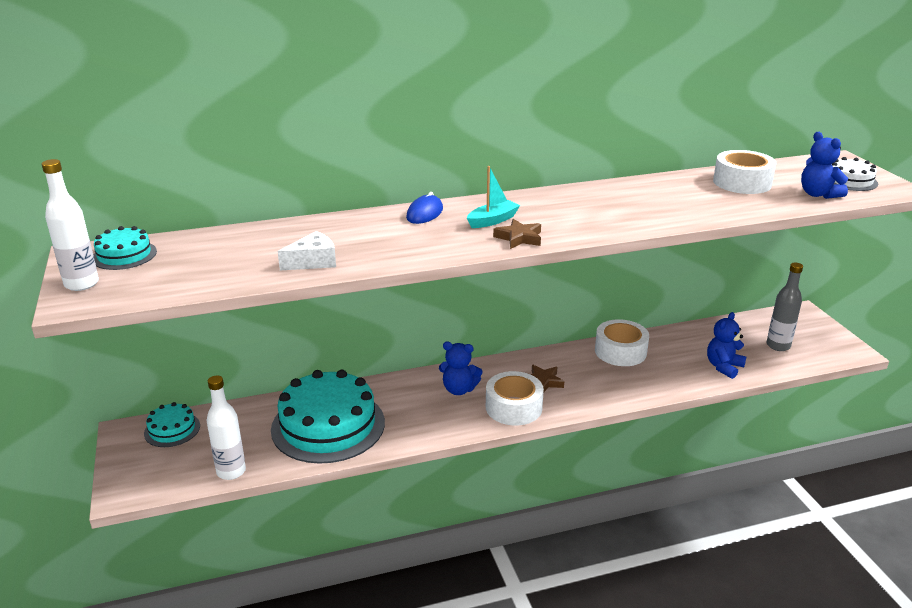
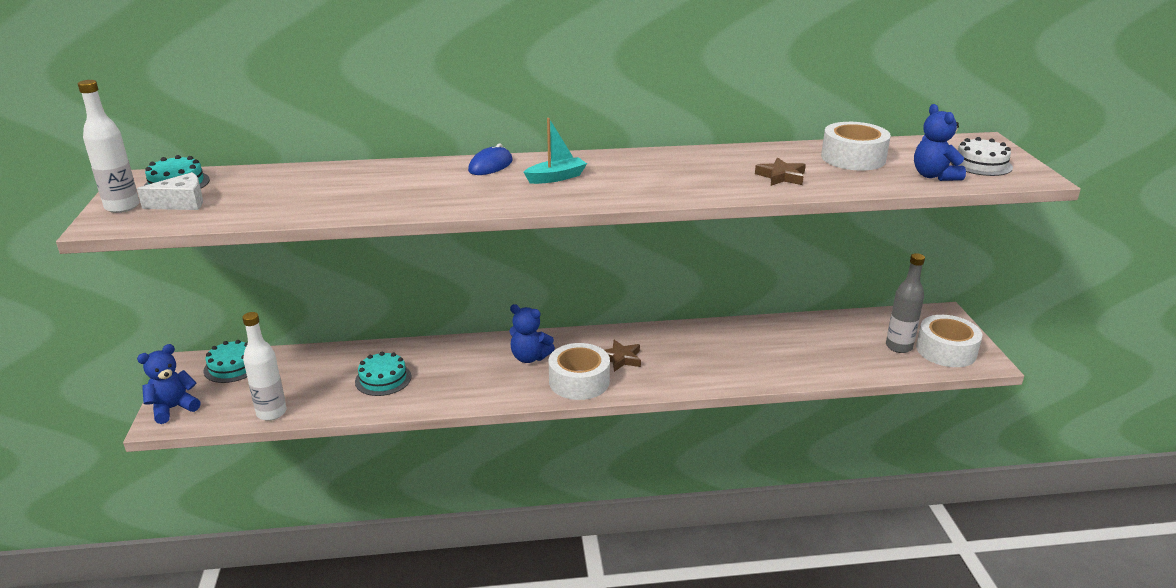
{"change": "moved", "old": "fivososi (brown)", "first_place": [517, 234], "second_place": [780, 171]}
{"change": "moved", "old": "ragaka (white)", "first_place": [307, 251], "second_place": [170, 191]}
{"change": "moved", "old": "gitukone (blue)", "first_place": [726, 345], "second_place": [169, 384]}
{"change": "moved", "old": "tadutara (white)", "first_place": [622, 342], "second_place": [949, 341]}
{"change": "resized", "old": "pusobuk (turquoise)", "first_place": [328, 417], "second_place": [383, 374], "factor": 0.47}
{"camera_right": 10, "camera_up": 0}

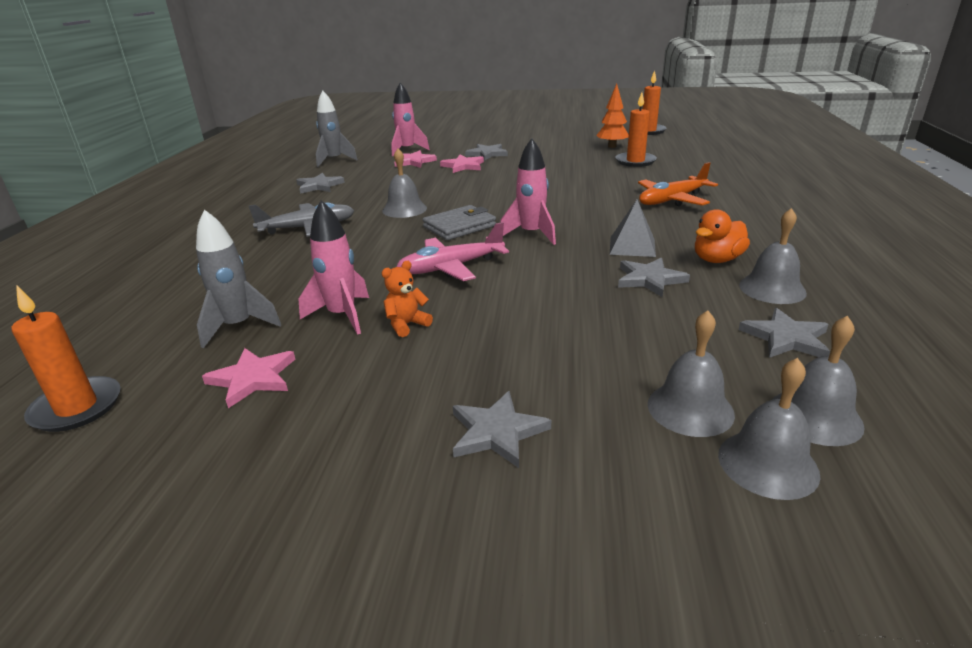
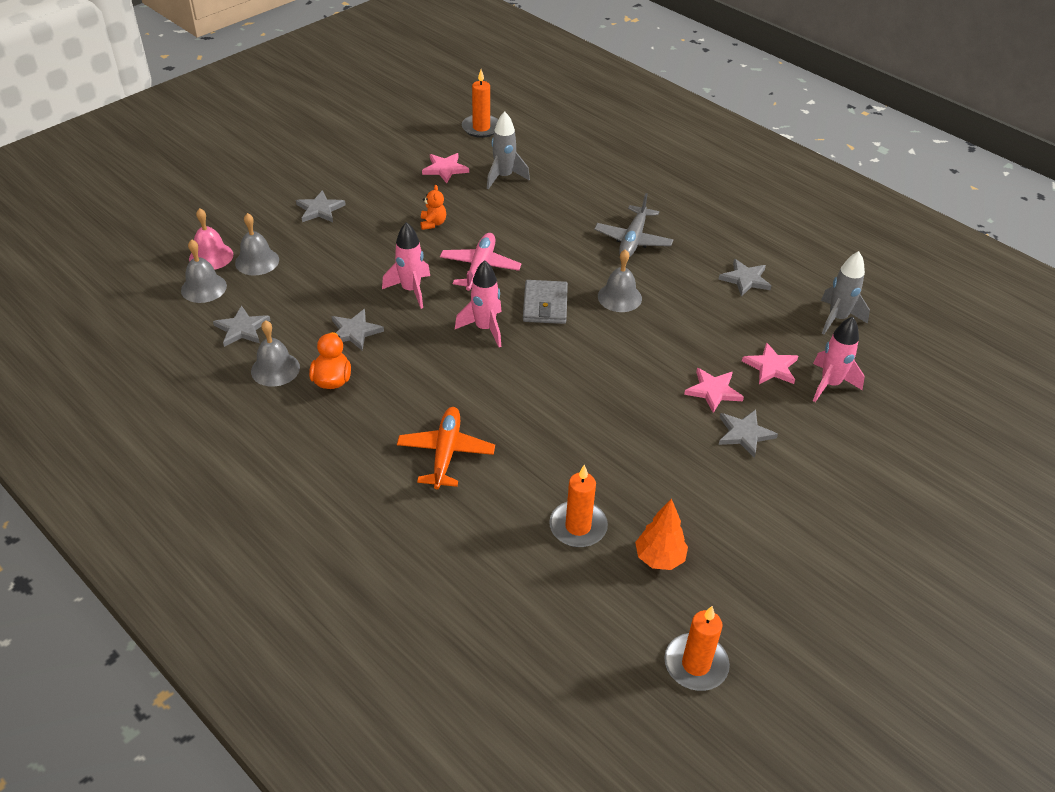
{"change": "removed", "old": "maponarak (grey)", "first_place": [633, 228]}
{"change": "moved", "old": "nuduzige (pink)", "first_place": [333, 267], "second_place": [406, 265]}
{"change": "recoloured", "old": "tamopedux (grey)", "new": "tamopedux (pink)", "first_place": [769, 429], "second_place": [211, 239]}
{"camera_right": 125, "camera_up": 15}

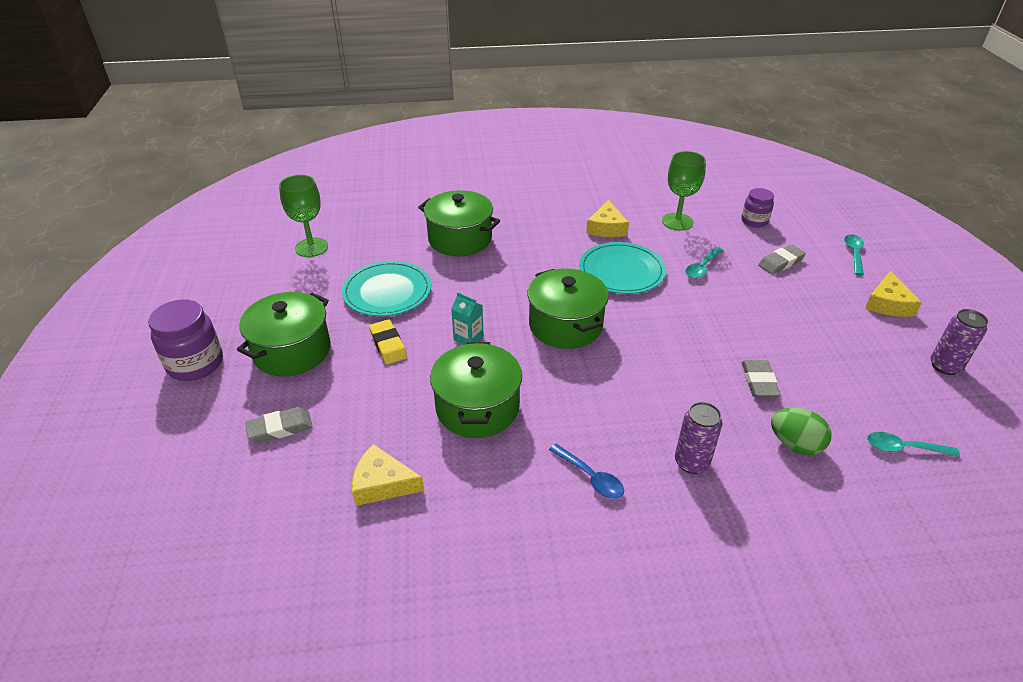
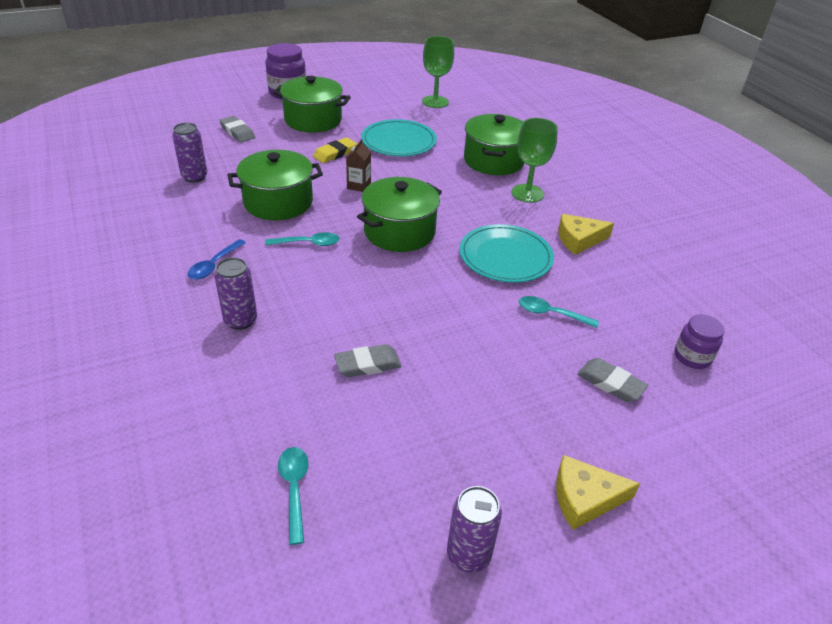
{"change": "moved", "old": "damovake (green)", "first_place": [684, 191], "second_place": [534, 160]}
{"change": "moved", "old": "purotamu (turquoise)", "first_place": [854, 255], "second_place": [302, 239]}
{"change": "recoloured", "old": "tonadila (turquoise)", "new": "tonadila (brown)", "first_place": [467, 318], "second_place": [358, 165]}
{"change": "removed", "old": "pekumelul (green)", "first_place": [801, 431]}
{"change": "replaced", "old": "ragaka (yellow)", "new": "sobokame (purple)", "first_place": [388, 475], "second_place": [190, 153]}
{"camera_right": 70, "camera_up": 0}

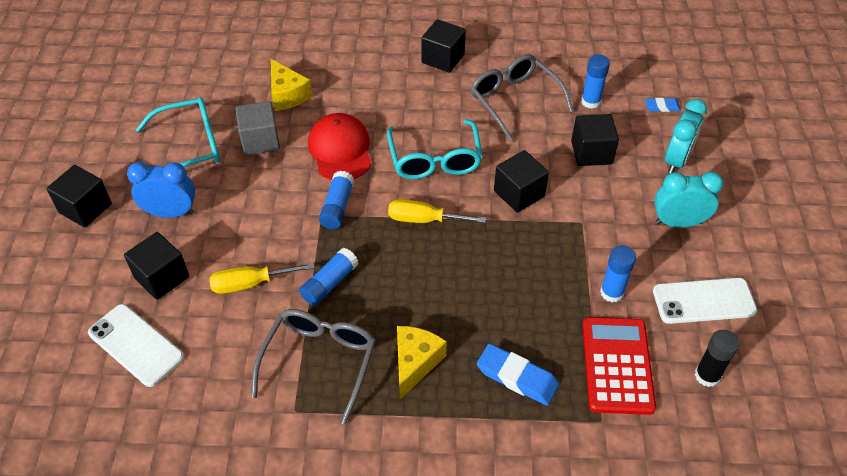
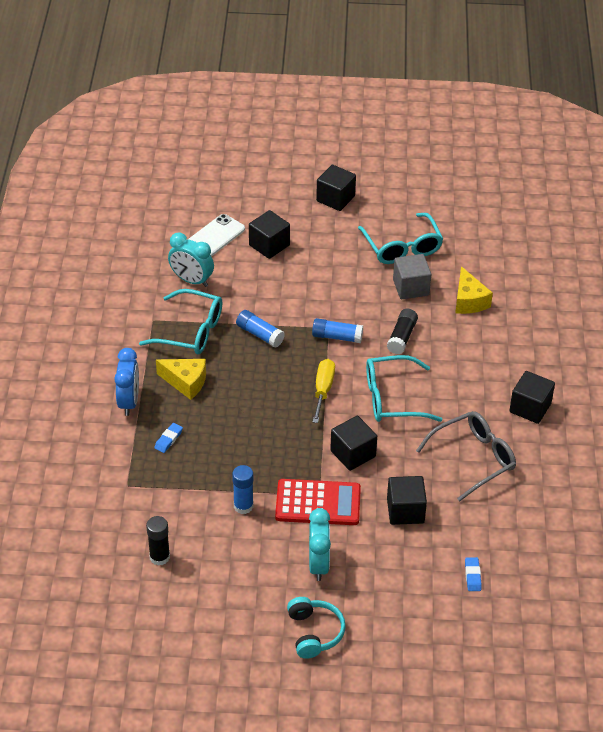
{"change": "removed", "old": "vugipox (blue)", "first_place": [595, 82]}
{"change": "turned", "old": "ragaka (yellow)", "first_place": [291, 85], "second_place": [474, 290], "degrees": -75}
{"change": "moved", "old": "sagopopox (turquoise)", "first_place": [686, 136], "second_place": [191, 260]}
{"change": "replaced", "old": "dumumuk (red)", "new": "vugipox (black)", "first_place": [340, 146], "second_place": [402, 331]}
{"change": "moved", "old": "sagopopox (blue)", "first_place": [161, 190], "second_place": [126, 382]}
{"change": "removed", "old": "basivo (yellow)", "first_place": [261, 278]}
{"change": "removed", "old": "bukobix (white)", "first_place": [705, 301]}
{"change": "recoloured", "old": "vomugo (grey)", "new": "vomugo (turquoise)", "first_place": [313, 366], "second_place": [180, 322]}
{"change": "moved", "old": "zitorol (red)", "first_place": [619, 366], "second_place": [318, 502]}
{"change": "resized", "old": "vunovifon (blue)", "first_place": [518, 375], "second_place": [168, 438], "factor": 0.56}
{"change": "added", "new": "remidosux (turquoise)", "second_place": [316, 628]}
{"camera_right": 90, "camera_up": -5}

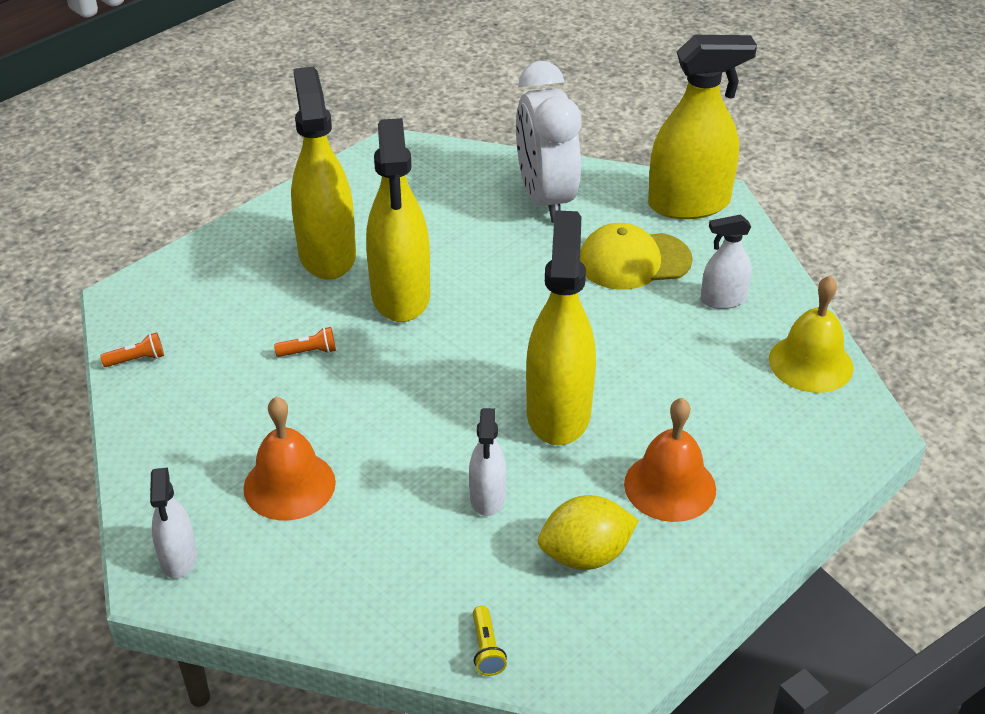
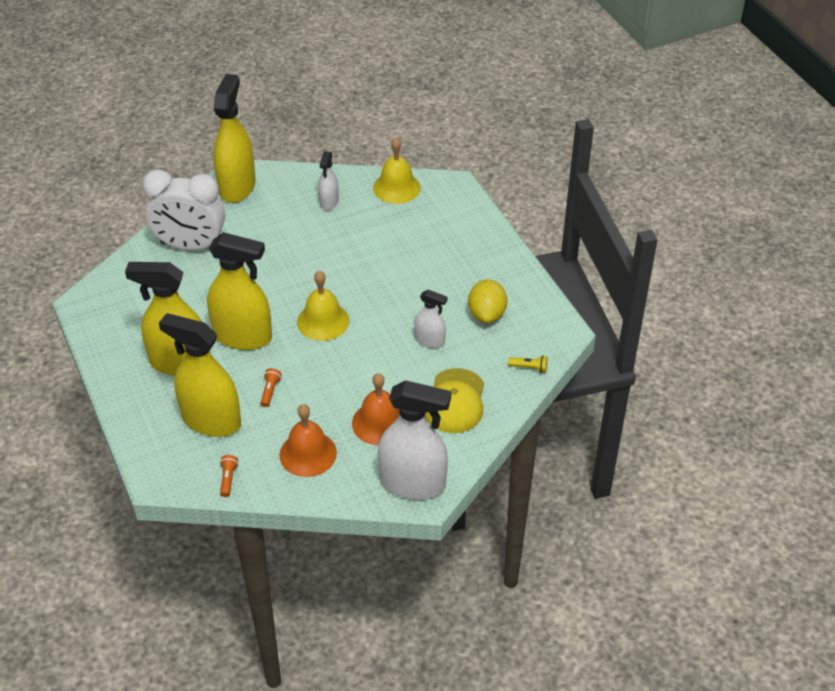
{"change": "moved", "old": "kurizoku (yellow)", "first_place": [561, 327], "second_place": [200, 375]}
{"change": "moved", "old": "dumumuk (yellow)", "first_place": [636, 256], "second_place": [454, 400]}
{"change": "moved", "old": "tamopedux (orange)", "first_place": [670, 460], "second_place": [308, 440]}
{"change": "resized", "old": "kurizoku (white)", "first_place": [173, 523], "second_place": [414, 440], "factor": 1.95}
{"change": "added", "new": "tamopedux (yellow)", "second_place": [323, 306]}
{"camera_right": -70, "camera_up": 5}

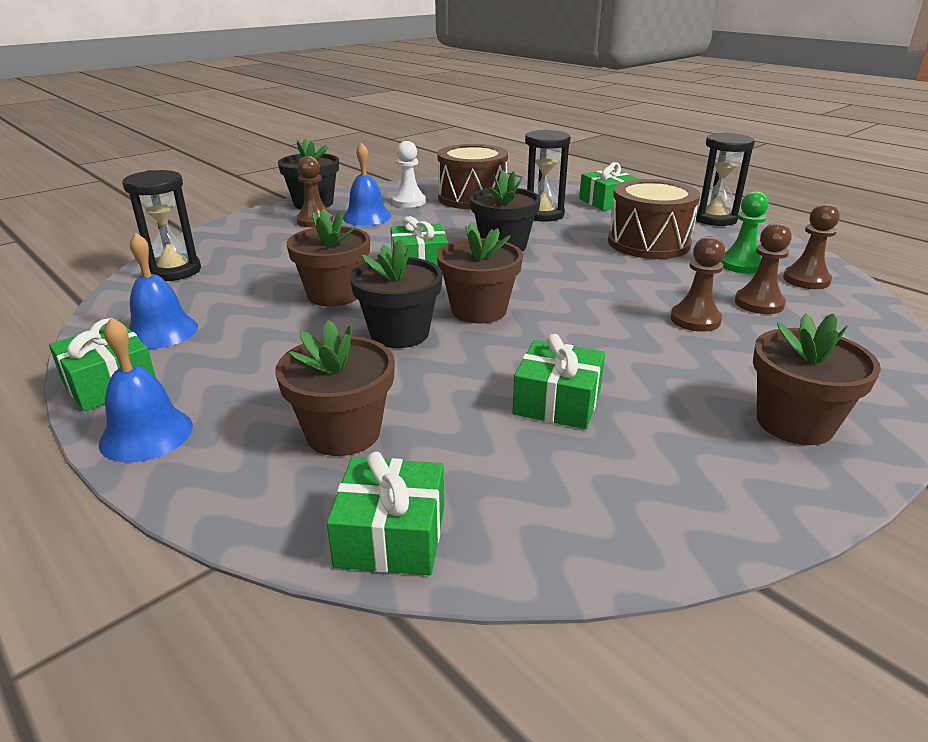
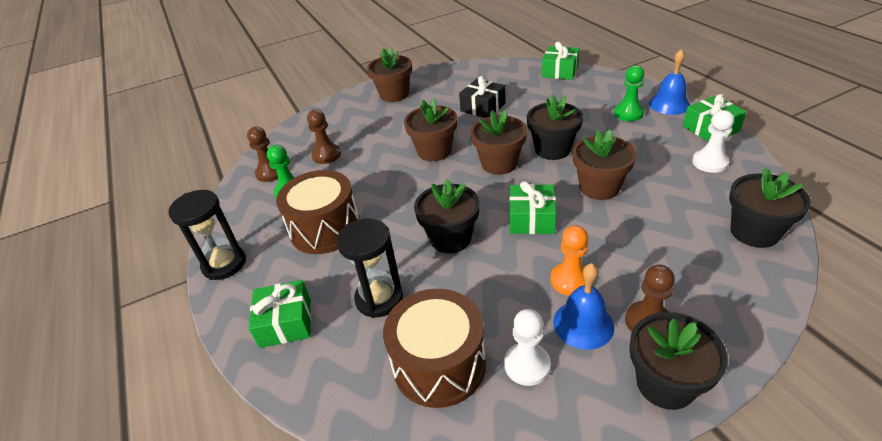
{"change": "replaced", "old": "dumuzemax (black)", "new": "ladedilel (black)", "first_place": [161, 225], "second_place": [770, 208]}
{"change": "replaced", "old": "tamopedux (blue)", "new": "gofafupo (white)", "first_place": [163, 290], "second_place": [713, 141]}
{"change": "removed", "old": "gofafupo (brown)", "first_place": [697, 284]}
{"change": "moved", "old": "ladedilel (brown)", "first_place": [335, 388], "second_place": [430, 129]}
{"change": "recoloured", "old": "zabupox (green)", "new": "zabupox (black)", "first_place": [558, 381], "second_place": [482, 97]}
{"change": "added", "new": "gofafupo (green)", "second_place": [629, 93]}
{"change": "added", "new": "gofafupo (orange)", "second_place": [569, 260]}
{"camera_right": -160, "camera_up": 10}

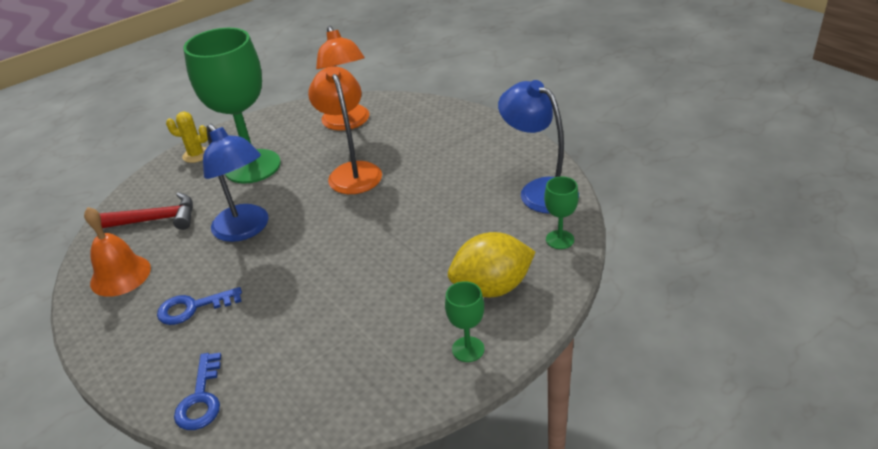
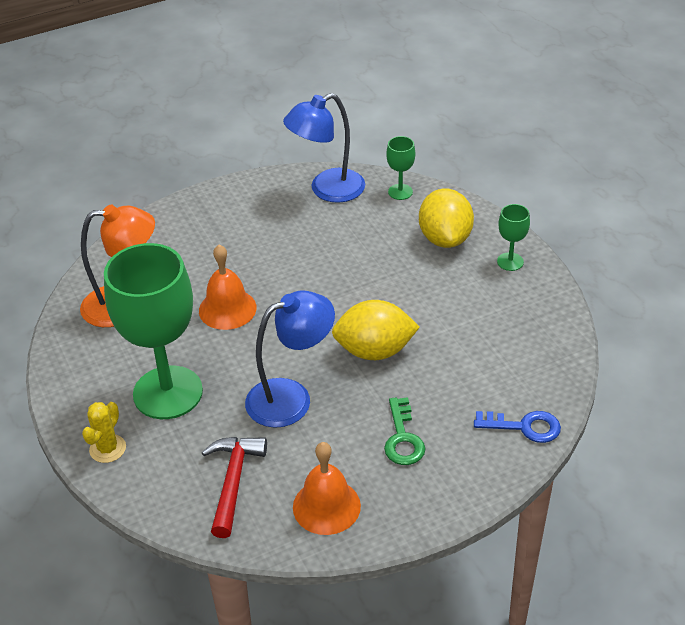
{"change": "replaced", "old": "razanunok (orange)", "new": "tamopedux (orange)", "first_place": [345, 130], "second_place": [228, 287]}
{"change": "recoloured", "old": "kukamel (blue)", "new": "kukamel (green)", "first_place": [199, 306], "second_place": [404, 431]}
{"change": "added", "new": "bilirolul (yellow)", "second_place": [376, 330]}
{"camera_right": -80, "camera_up": 5}

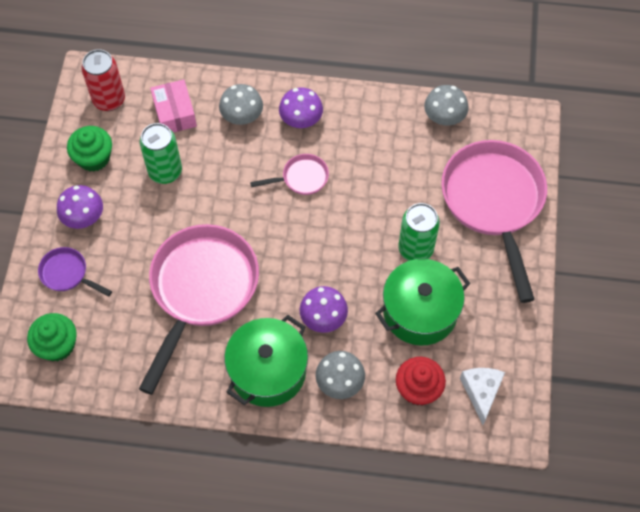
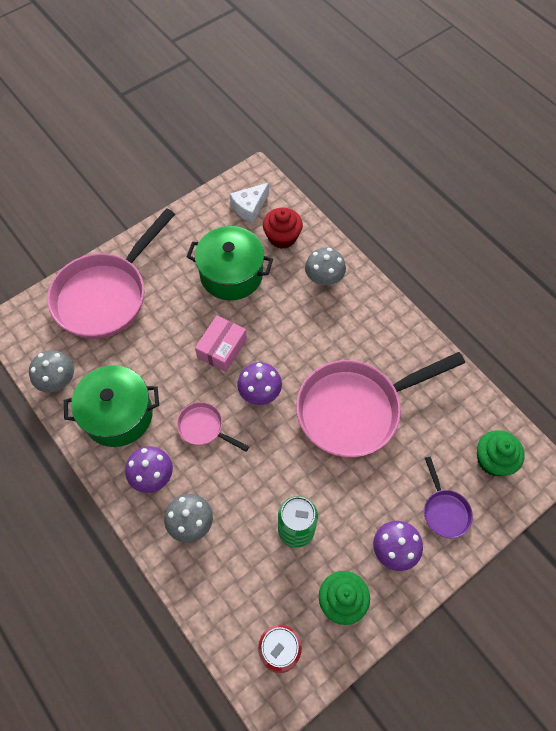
{"change": "moved", "old": "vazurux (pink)", "first_place": [173, 106], "second_place": [221, 343]}
{"change": "removed", "old": "sobokame (green)", "first_place": [419, 232]}
{"change": "moved", "old": "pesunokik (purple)", "first_place": [324, 309], "second_place": [259, 383]}
{"change": "moved", "old": "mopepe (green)", "first_place": [266, 361], "second_place": [111, 406]}
{"camera_right": -135, "camera_up": 0}

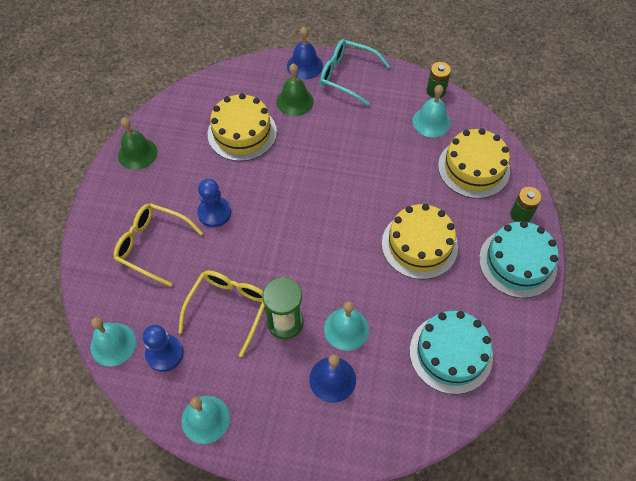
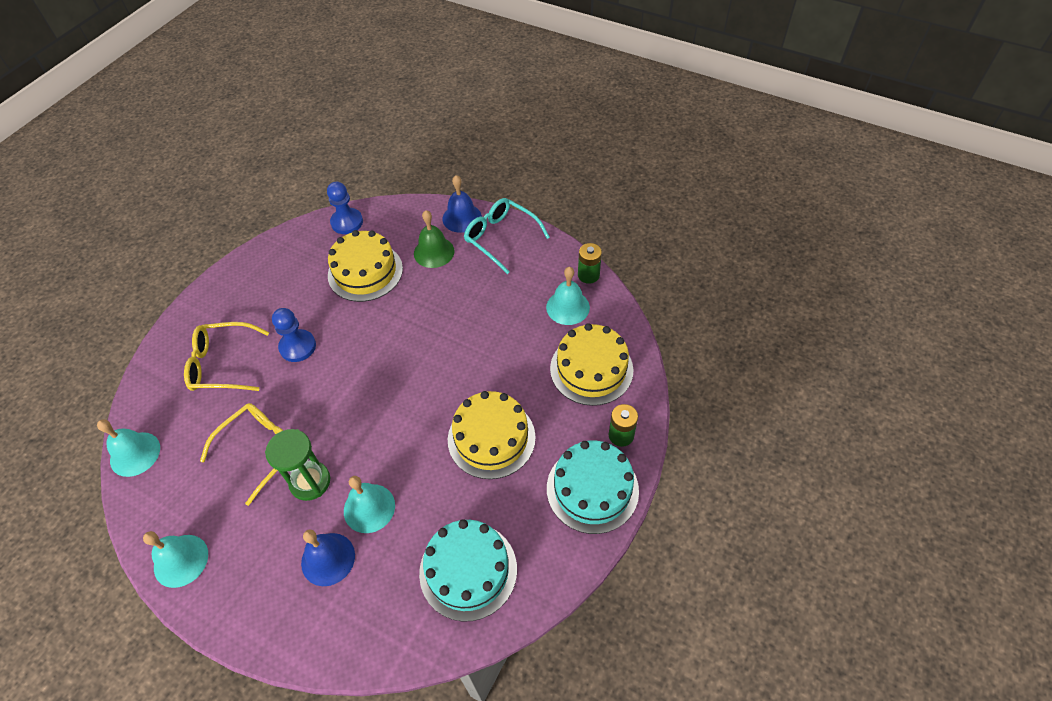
{"change": "removed", "old": "tamopedux (green)", "first_place": [137, 144]}
{"change": "turned", "old": "vomugo (yellow)", "first_place": [158, 244], "second_place": [226, 356], "degrees": -45}
{"change": "moved", "old": "gofafupo (blue)", "first_place": [163, 348], "second_place": [345, 208]}
{"camera_right": 20, "camera_up": -5}

